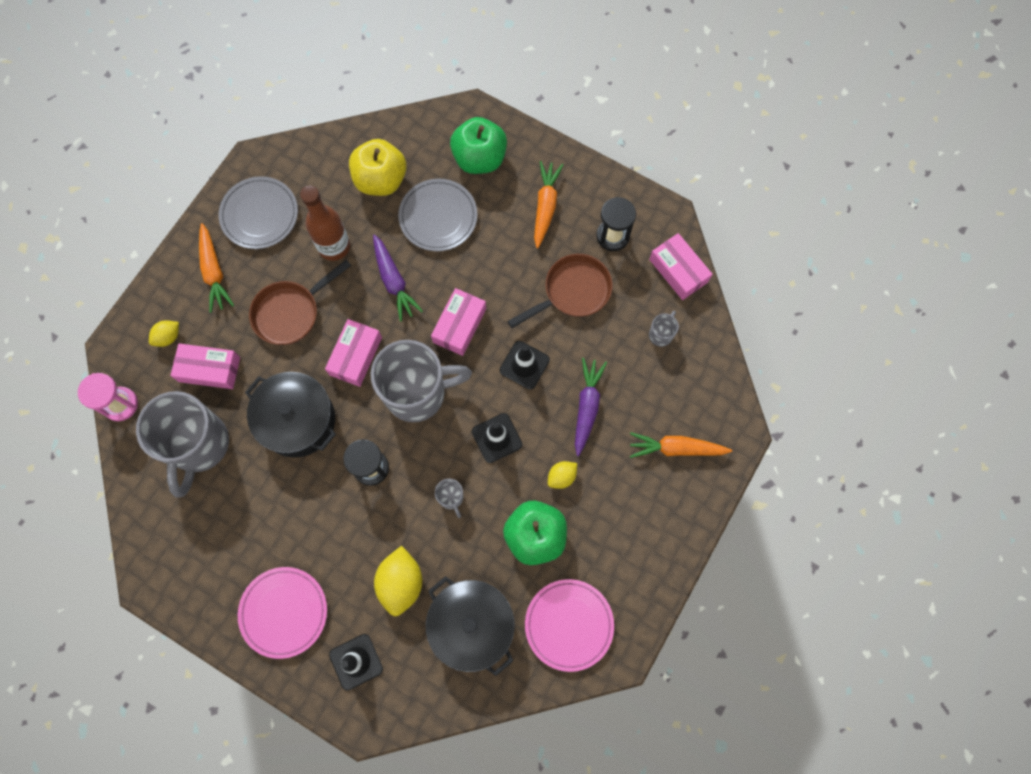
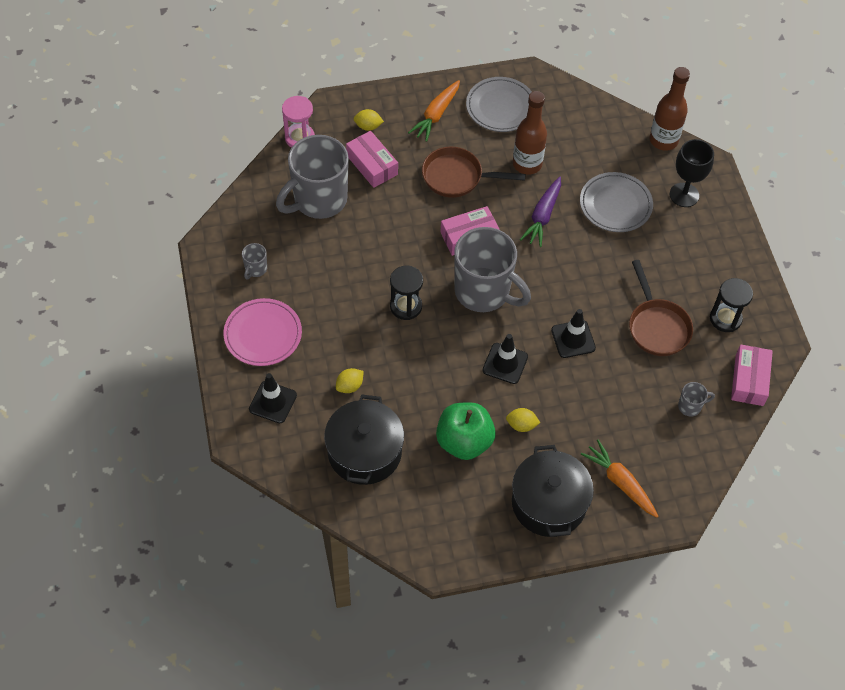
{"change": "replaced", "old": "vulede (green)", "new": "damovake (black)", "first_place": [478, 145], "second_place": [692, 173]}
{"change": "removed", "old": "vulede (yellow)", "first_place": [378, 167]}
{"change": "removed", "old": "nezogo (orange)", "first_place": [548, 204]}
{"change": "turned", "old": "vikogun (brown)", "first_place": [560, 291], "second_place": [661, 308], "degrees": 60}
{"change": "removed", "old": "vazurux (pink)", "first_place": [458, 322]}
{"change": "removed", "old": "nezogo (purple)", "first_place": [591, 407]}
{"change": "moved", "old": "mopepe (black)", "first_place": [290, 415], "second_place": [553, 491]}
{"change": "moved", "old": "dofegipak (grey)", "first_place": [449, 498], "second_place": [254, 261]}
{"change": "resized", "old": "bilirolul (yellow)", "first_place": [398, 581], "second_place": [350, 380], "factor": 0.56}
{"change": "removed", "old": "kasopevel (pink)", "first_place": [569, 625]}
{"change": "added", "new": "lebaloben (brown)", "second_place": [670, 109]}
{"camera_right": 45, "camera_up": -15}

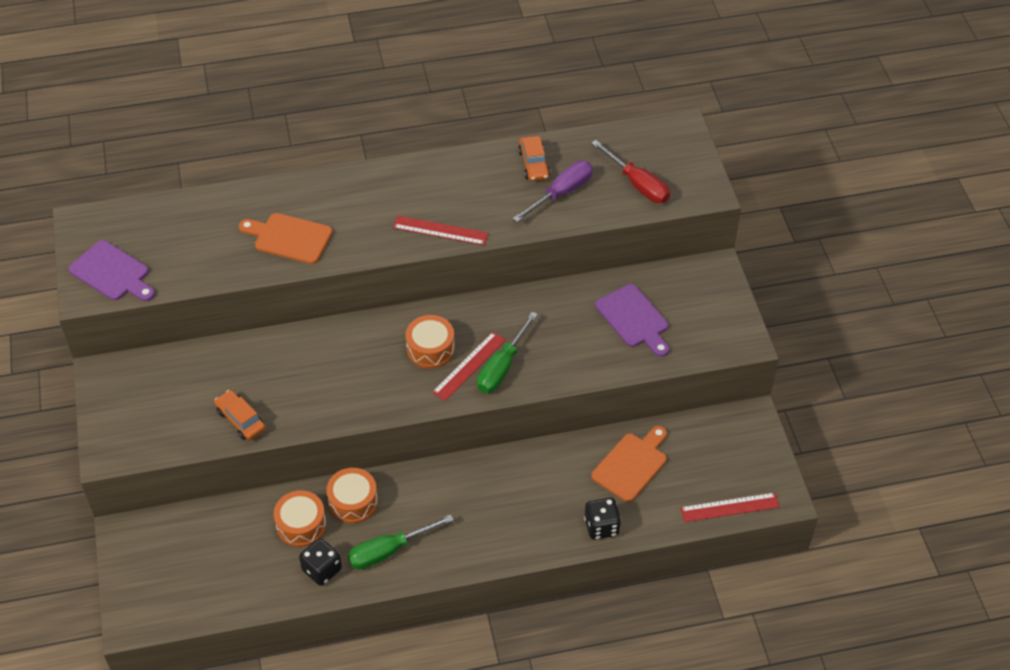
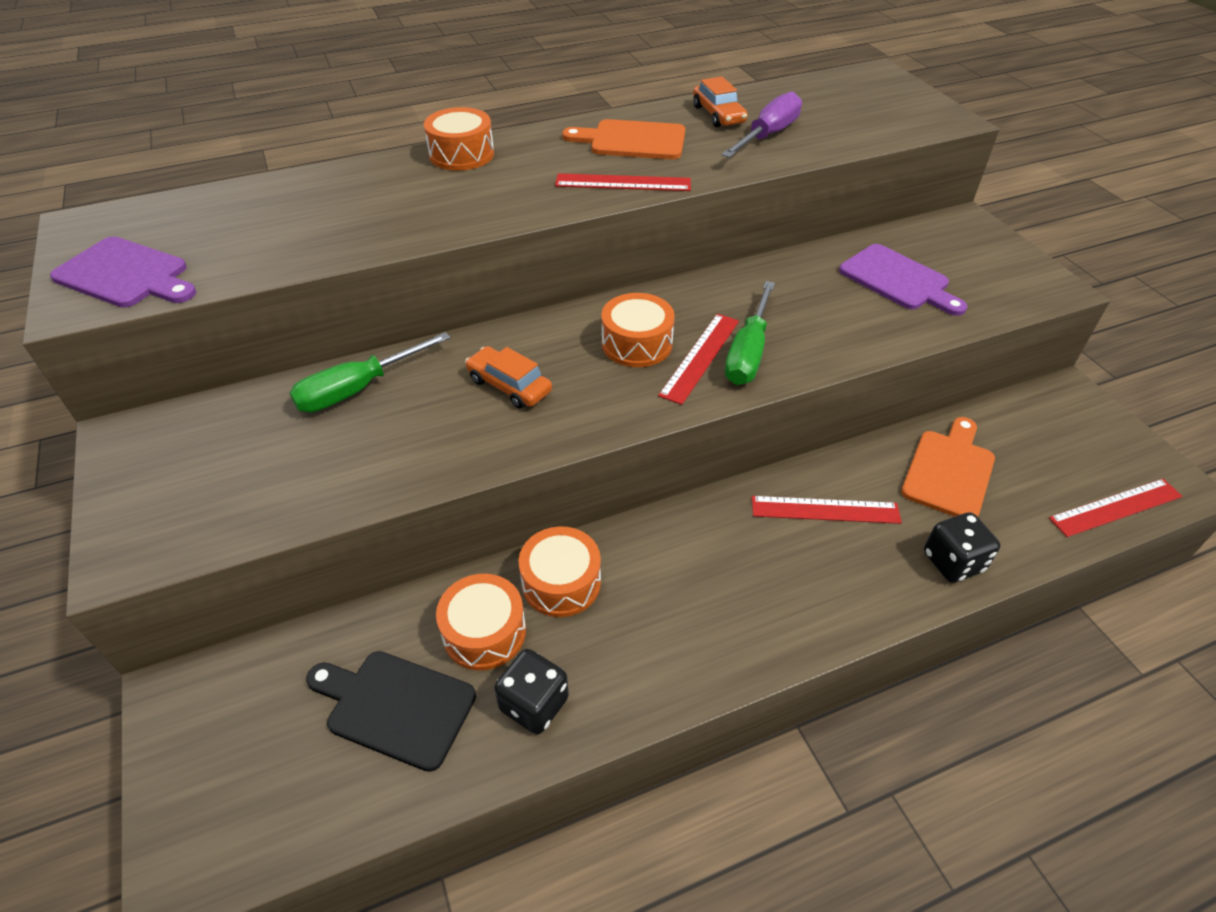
{"change": "removed", "old": "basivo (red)", "first_place": [630, 171]}
{"change": "moved", "old": "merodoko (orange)", "first_place": [286, 238], "second_place": [623, 139]}
{"change": "moved", "old": "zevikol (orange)", "first_place": [240, 415], "second_place": [508, 377]}
{"change": "moved", "old": "basivo (green)", "first_place": [401, 541], "second_place": [370, 372]}
{"change": "added", "new": "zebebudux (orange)", "second_place": [459, 139]}
{"change": "added", "new": "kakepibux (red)", "second_place": [827, 510]}
{"change": "added", "new": "merodoko (black)", "second_place": [391, 711]}
{"camera_right": -10, "camera_up": -5}

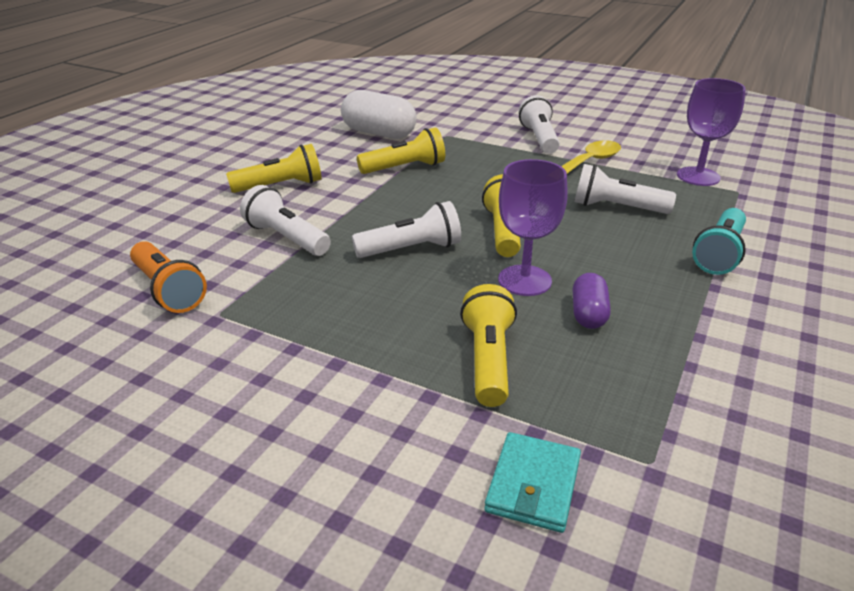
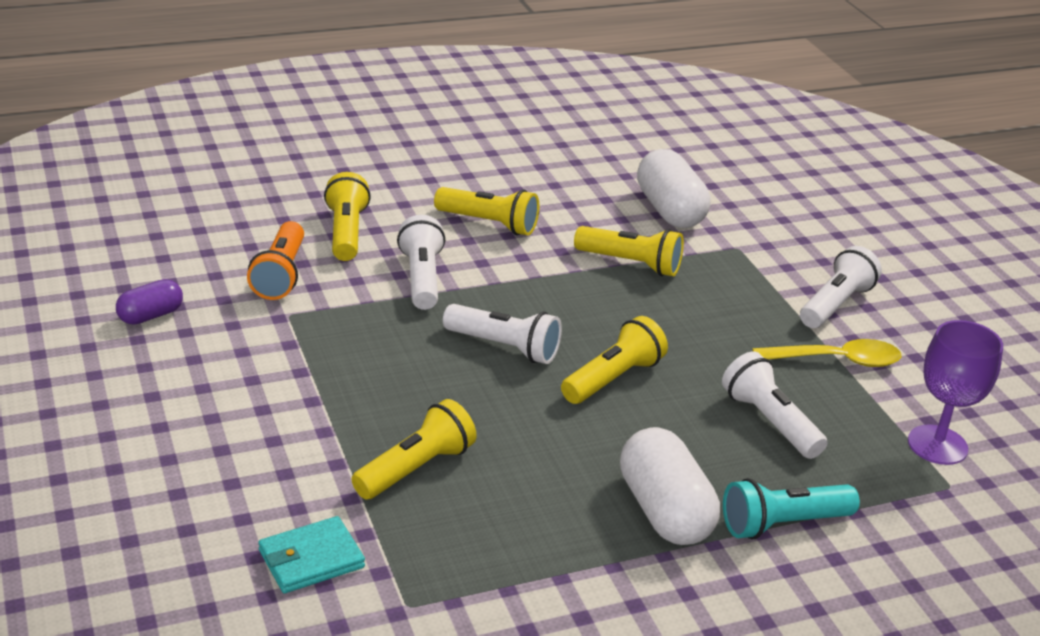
{"change": "removed", "old": "damovake (purple)", "first_place": [533, 227]}
{"change": "moved", "old": "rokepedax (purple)", "first_place": [591, 301], "second_place": [149, 302]}
{"change": "added", "new": "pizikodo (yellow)", "second_place": [347, 216]}
{"change": "added", "new": "rokepedax (white)", "second_place": [670, 486]}
{"camera_right": 40, "camera_up": 0}

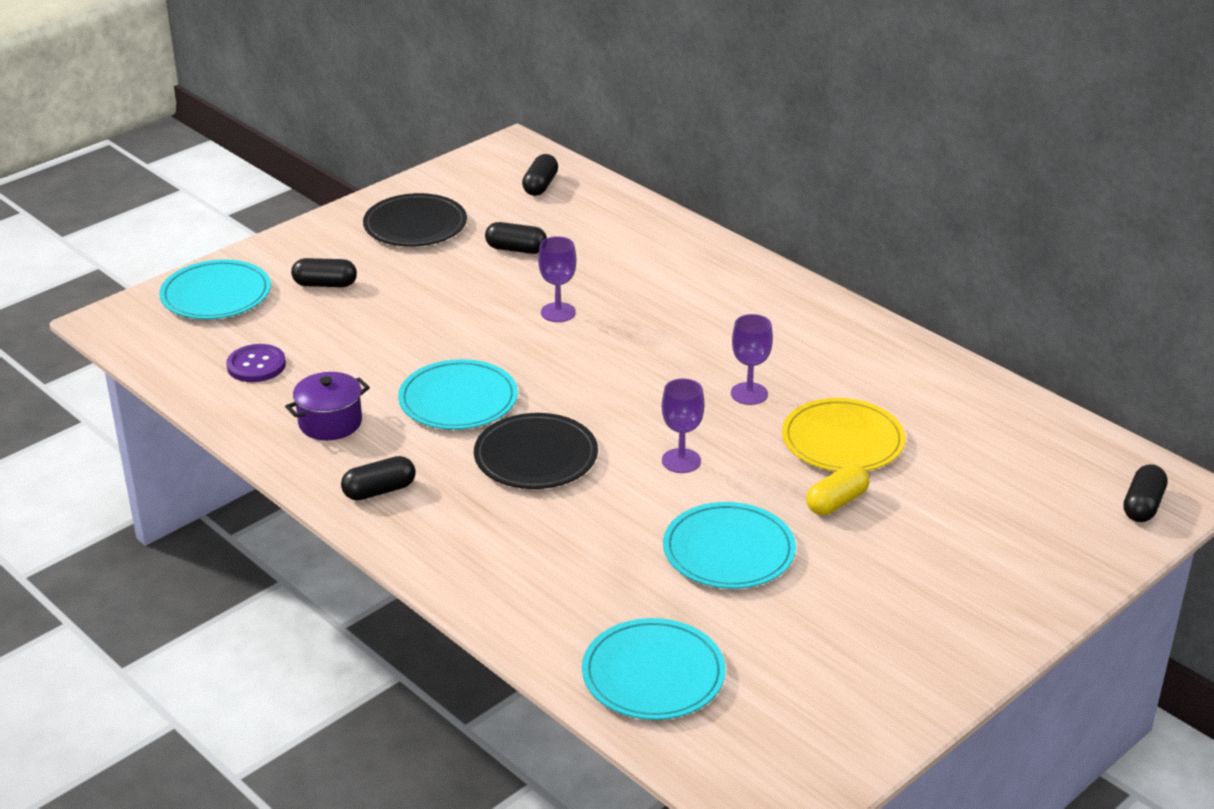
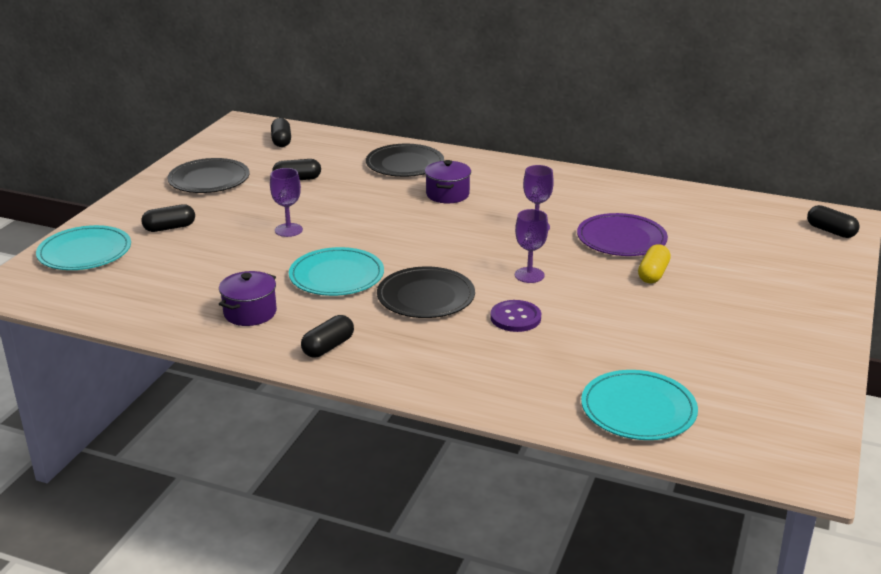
{"change": "moved", "old": "damovake (purple)", "first_place": [557, 279], "second_place": [286, 202]}
{"change": "moved", "old": "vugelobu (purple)", "first_place": [256, 363], "second_place": [515, 316]}
{"change": "recoloured", "old": "kasopevel (yellow)", "new": "kasopevel (purple)", "first_place": [844, 434], "second_place": [622, 234]}
{"change": "turned", "old": "rokepedax (black)", "first_place": [1145, 493], "second_place": [833, 221], "degrees": -45}
{"change": "removed", "old": "kasopevel (turquoise)", "first_place": [729, 545]}
{"change": "added", "new": "kasopevel (black)", "second_place": [405, 160]}
{"change": "added", "new": "mopepe (purple)", "second_place": [448, 181]}
{"camera_right": -25, "camera_up": -5}

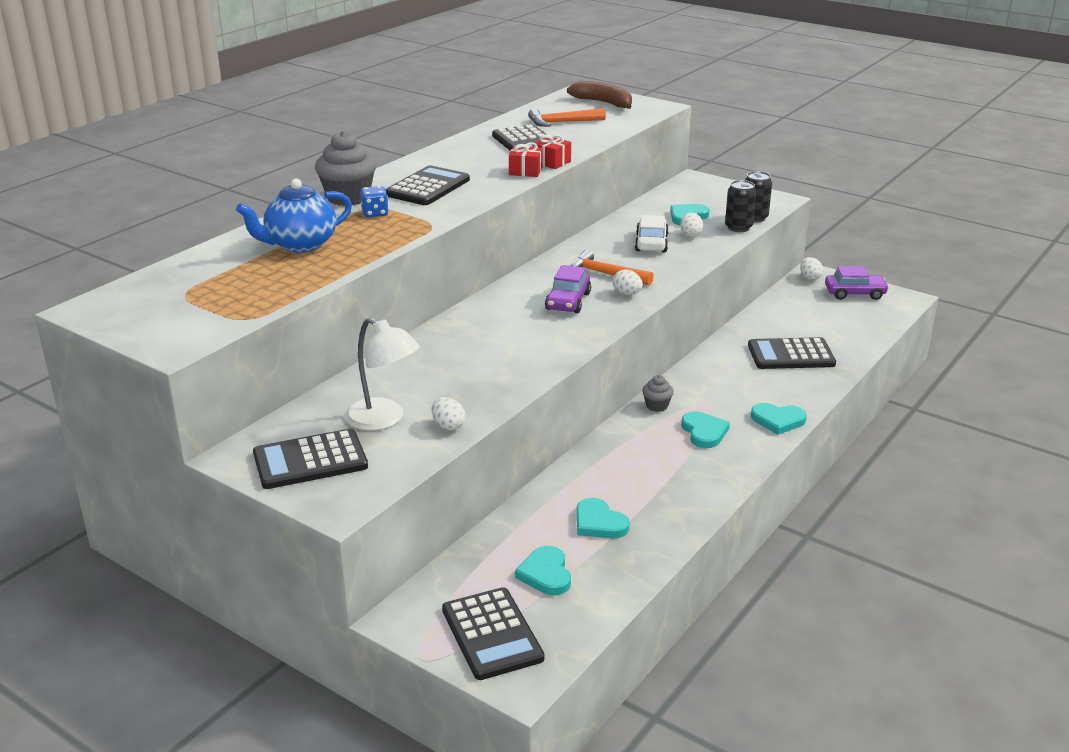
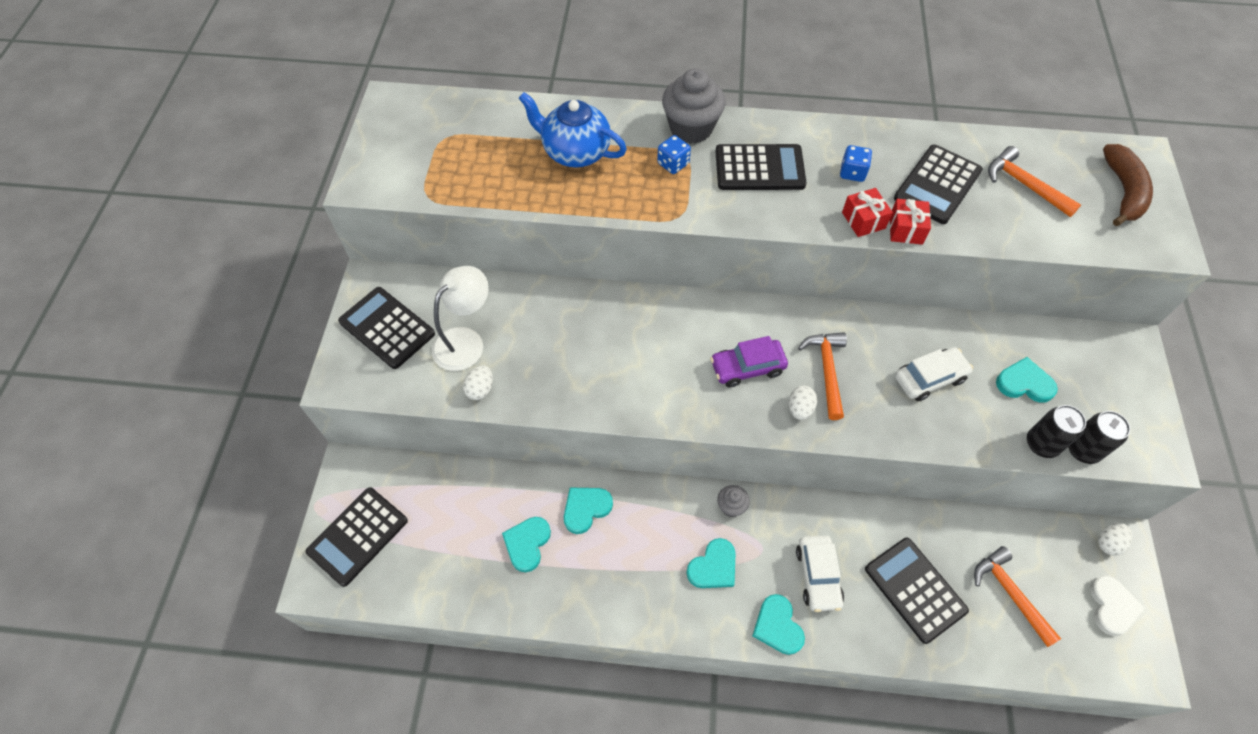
{"change": "removed", "old": "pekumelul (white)", "first_place": [691, 225]}
{"change": "replaced", "old": "zevikol (purple)", "new": "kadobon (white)", "first_place": [857, 283], "second_place": [1117, 605]}
{"change": "turned", "old": "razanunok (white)", "first_place": [382, 374], "second_place": [460, 318], "degrees": -150}
{"change": "moved", "old": "kadobon (turquoise)", "first_place": [543, 570], "second_place": [588, 511]}
{"change": "added", "new": "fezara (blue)", "second_place": [856, 163]}
{"change": "added", "new": "zevikol (white)", "second_place": [820, 573]}
{"change": "added", "new": "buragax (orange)", "second_place": [1017, 596]}
{"camera_right": 60, "camera_up": 30}

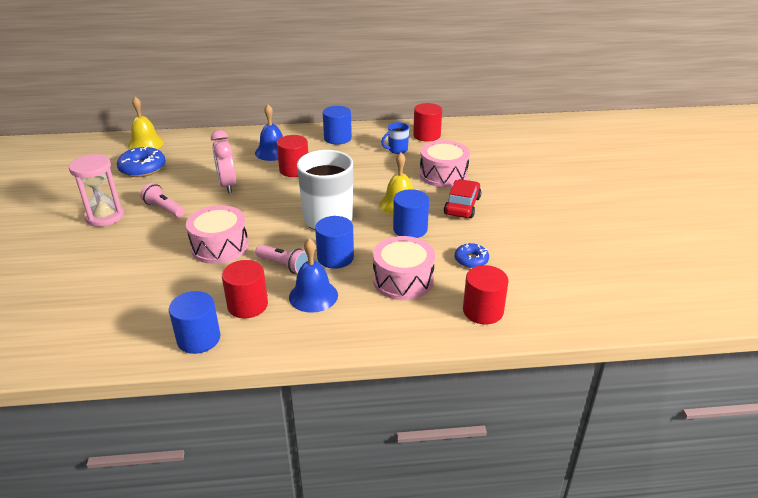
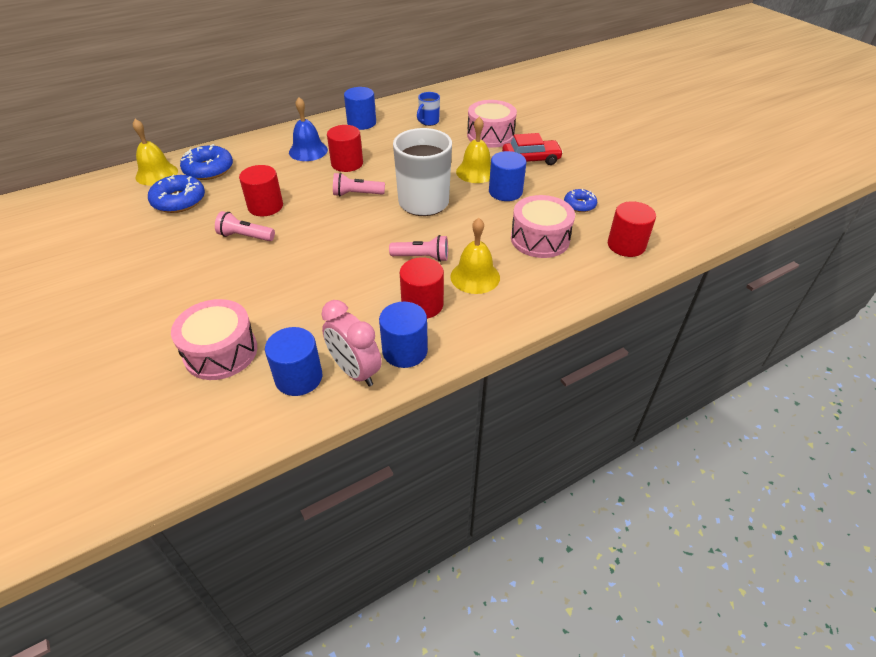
{"change": "moved", "old": "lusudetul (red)", "first_place": [427, 122], "second_place": [261, 190]}
{"change": "moved", "old": "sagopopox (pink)", "first_place": [223, 161], "second_place": [351, 343]}
{"change": "removed", "old": "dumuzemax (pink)", "first_place": [96, 190]}
{"change": "turned", "old": "zevikol (red)", "first_place": [462, 198], "second_place": [532, 149], "degrees": 90}
{"change": "moved", "old": "zebebudux (pink)", "first_place": [217, 234], "second_place": [214, 339]}
{"change": "moved", "old": "lusudetul (blue)", "first_place": [334, 242], "second_place": [293, 361]}
{"change": "recoloured", "old": "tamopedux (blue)", "new": "tamopedux (yellow)", "first_place": [313, 275], "second_place": [475, 256]}
{"change": "added", "new": "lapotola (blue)", "second_place": [206, 162]}
{"change": "added", "new": "pizikodo (pink)", "second_place": [359, 185]}
{"camera_right": -25, "camera_up": 10}

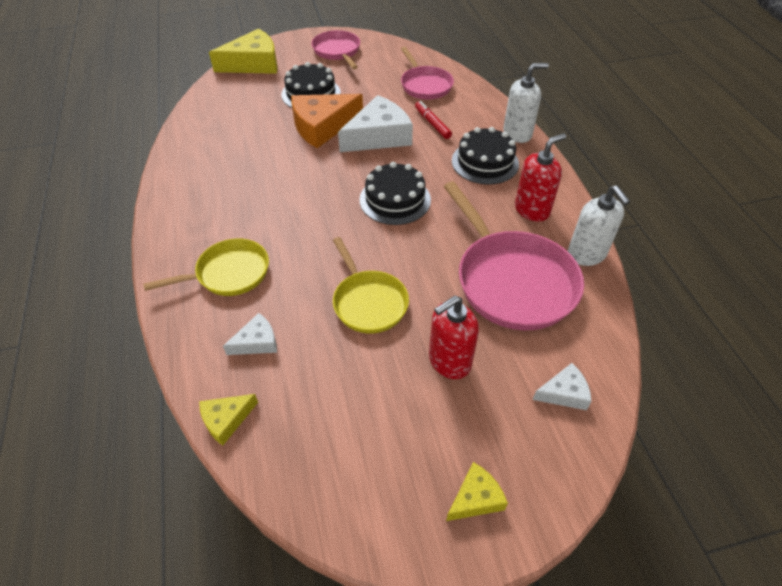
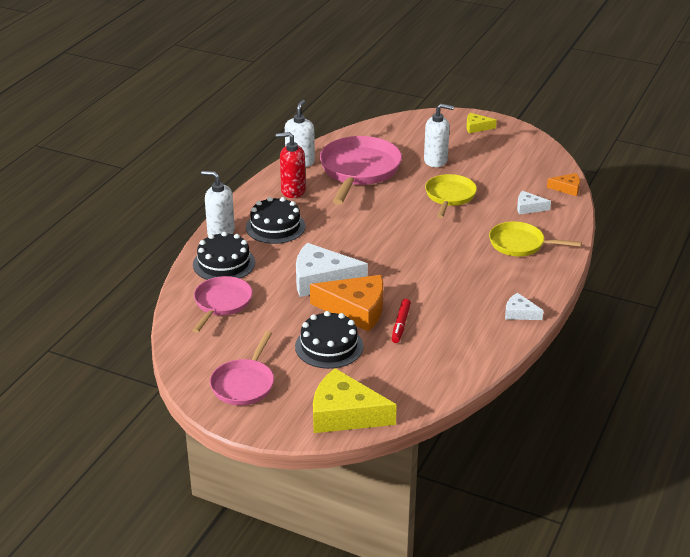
{"change": "moved", "old": "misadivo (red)", "first_place": [433, 120], "second_place": [401, 321]}
{"change": "moved", "old": "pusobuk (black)", "first_place": [395, 193], "second_place": [224, 255]}
{"change": "recoloured", "old": "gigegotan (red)", "new": "gigegotan (white)", "first_place": [454, 337], "second_place": [439, 135]}
{"change": "moved", "old": "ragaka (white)", "first_place": [562, 386], "second_place": [524, 306]}
{"change": "recoloured", "old": "ragaka (yellow)", "new": "ragaka (orange)", "first_place": [228, 420], "second_place": [563, 184]}
{"camera_right": -140, "camera_up": -15}

